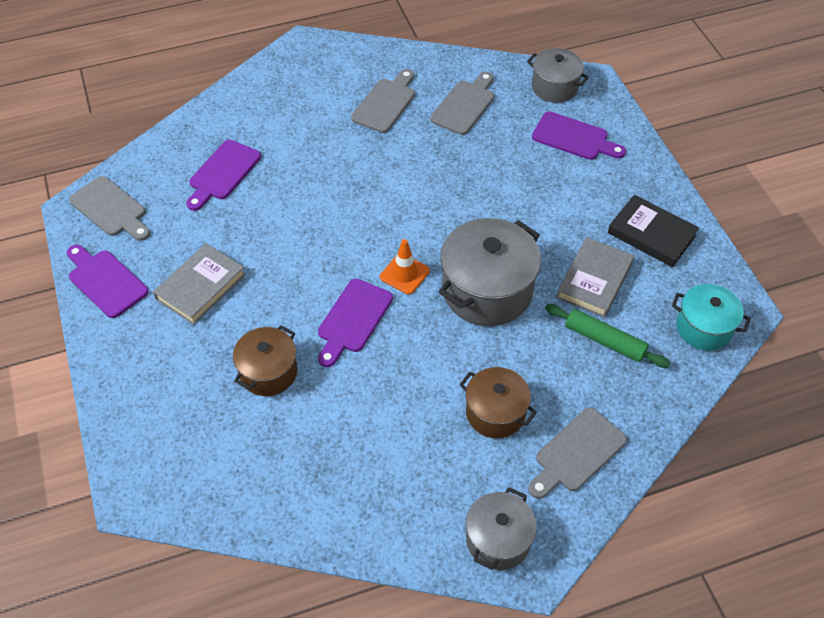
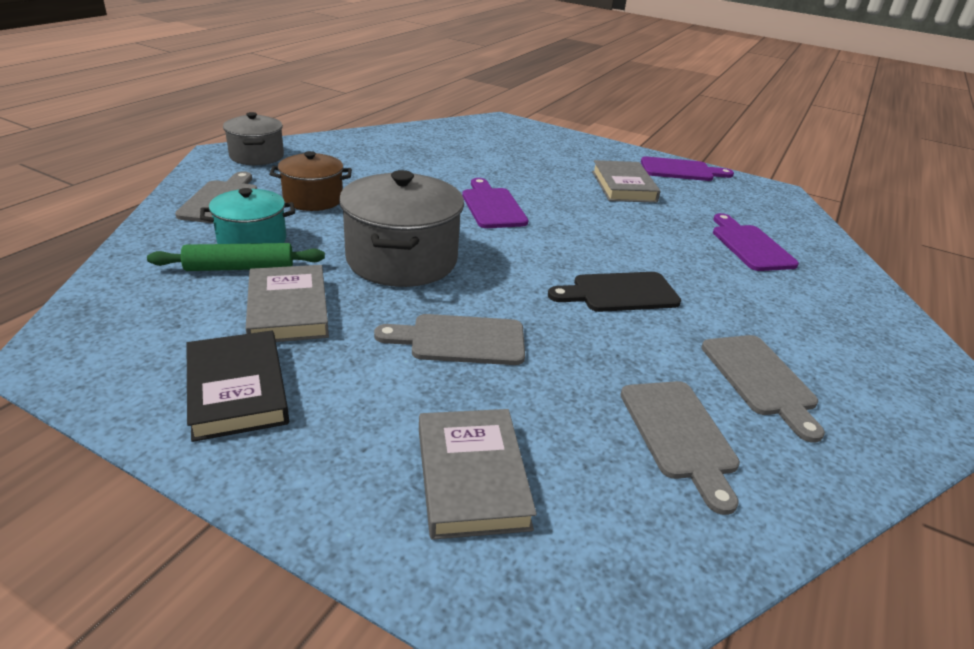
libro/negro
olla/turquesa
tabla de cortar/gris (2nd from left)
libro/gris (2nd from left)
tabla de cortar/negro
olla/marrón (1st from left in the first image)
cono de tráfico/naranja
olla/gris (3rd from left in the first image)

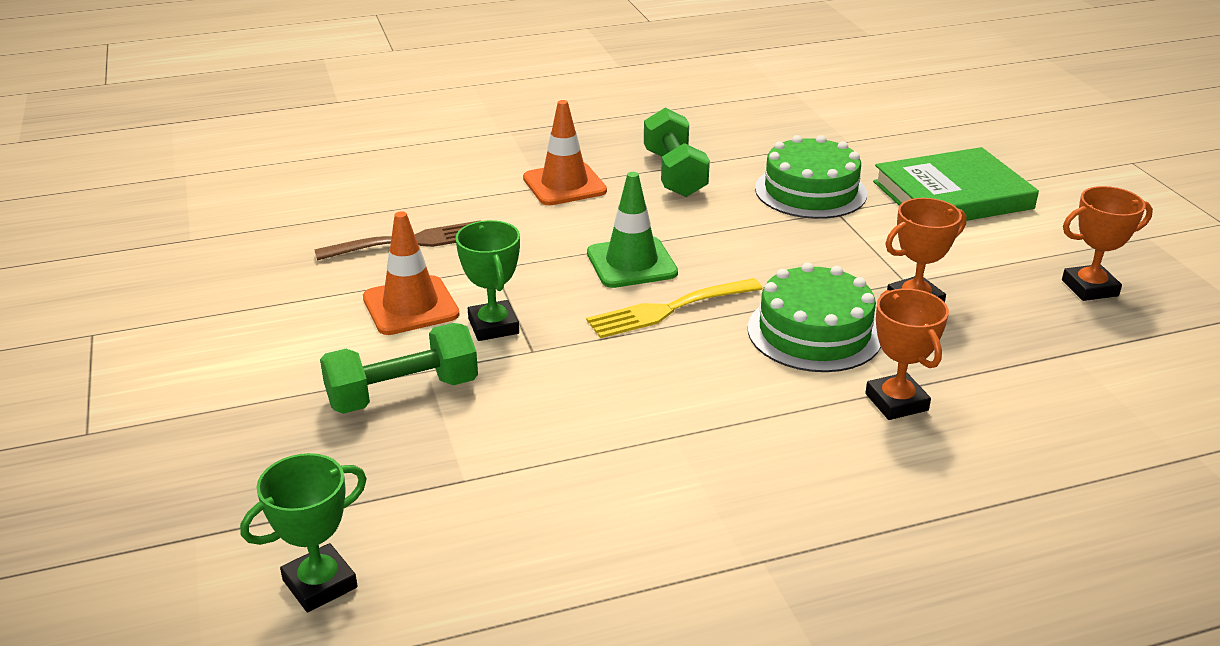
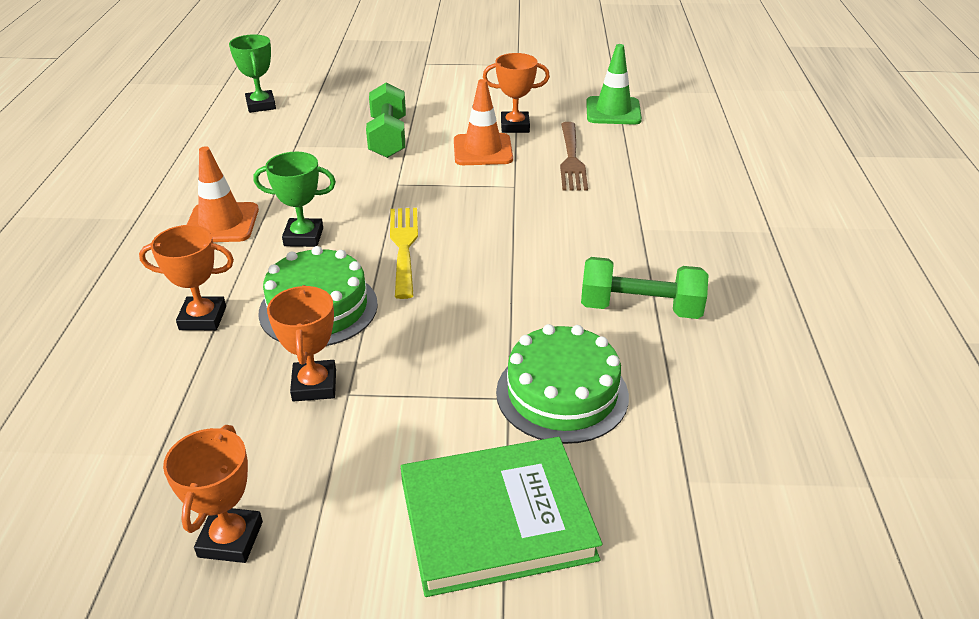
cono de tráfico/naranja (1st from left)
trofeo/verde (2nd from left)
libro/verde
trofeo/naranja (4th from left)
cono de tráfico/verde

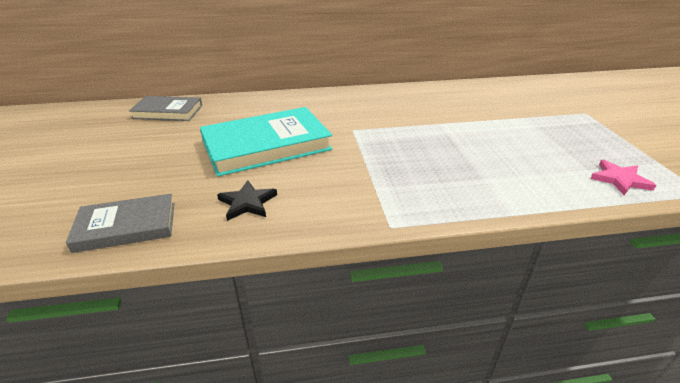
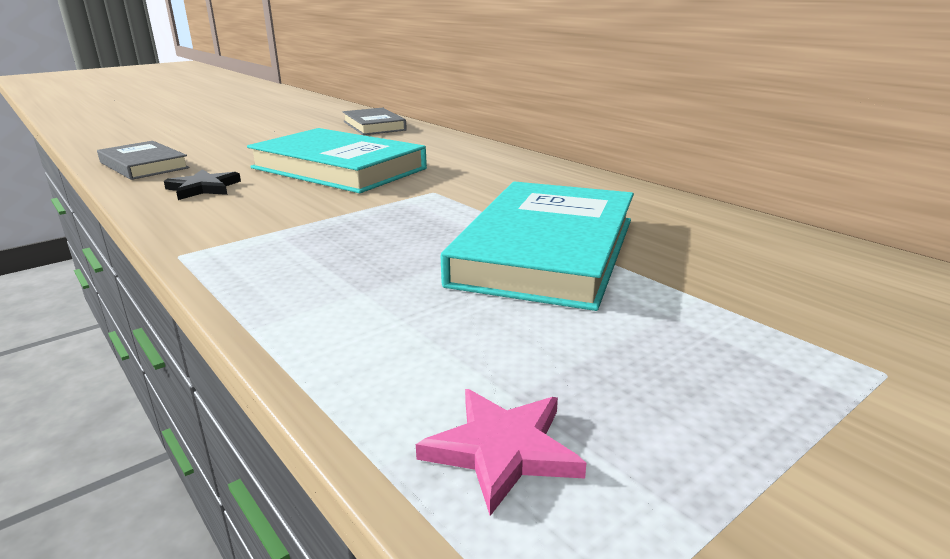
libro/turquesa (2nd from left)

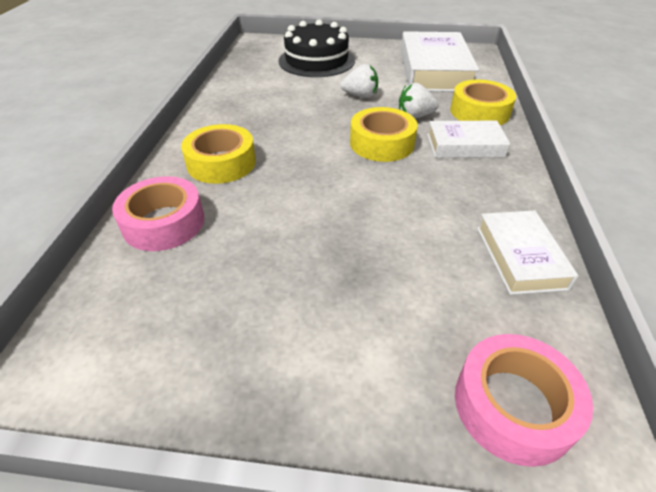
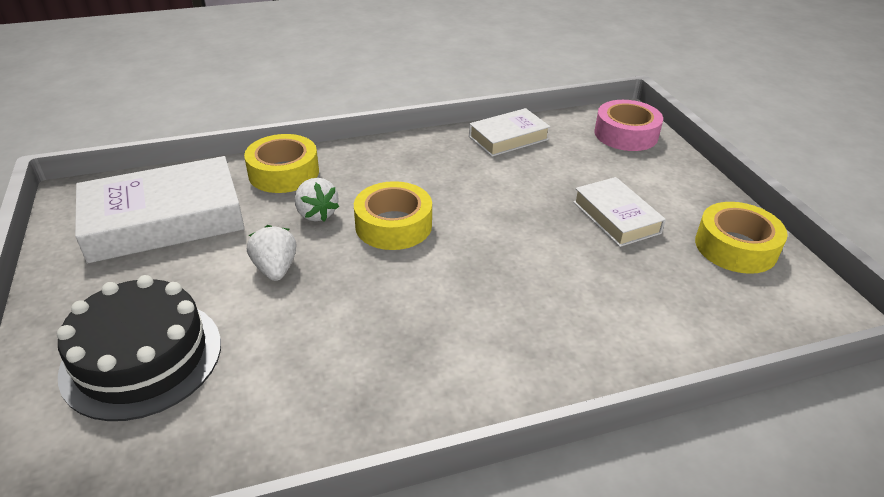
libro/blanco (3rd from left)
cinta adhesiva/amarillo (3rd from left)
cinta adhesiva/rosa (1st from left in the first image)

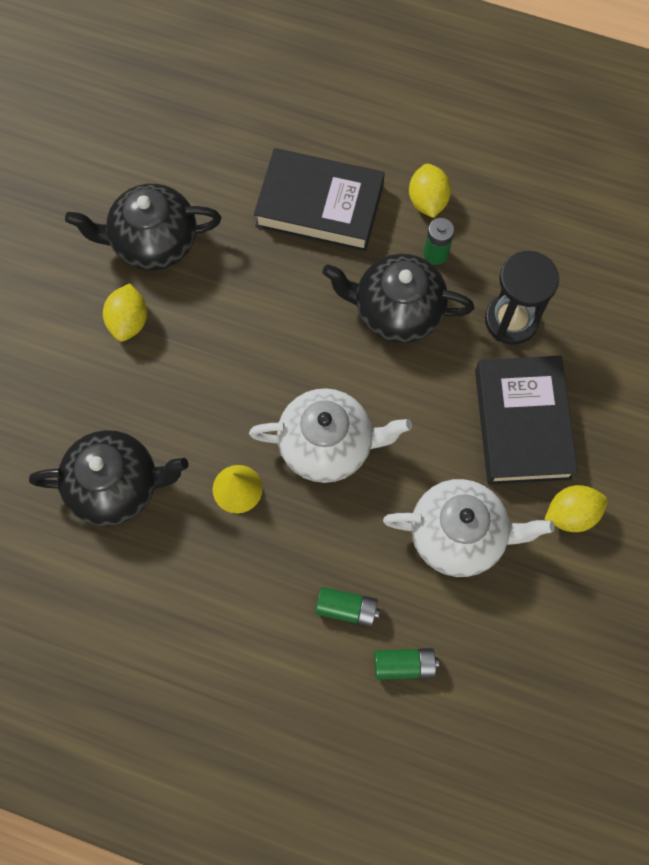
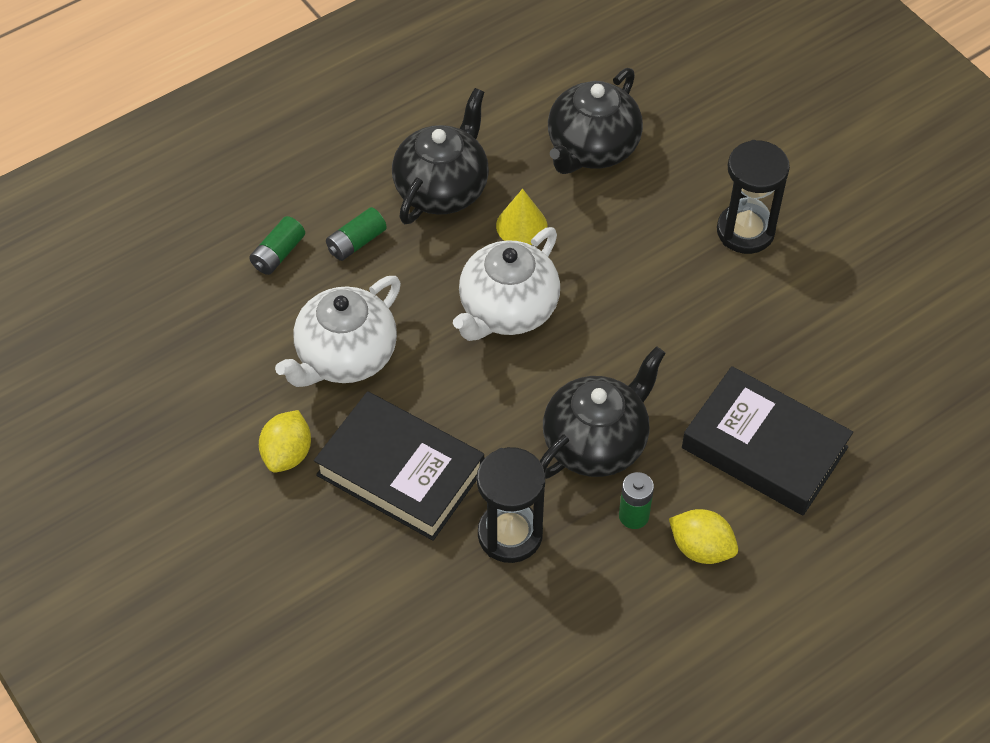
tetera/negro (1st from left)
libro/negro (2nd from left)
reloj de arena/negro (2nd from left)

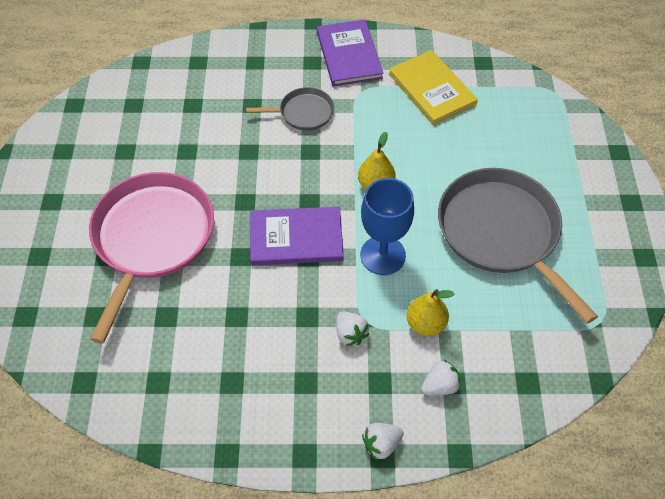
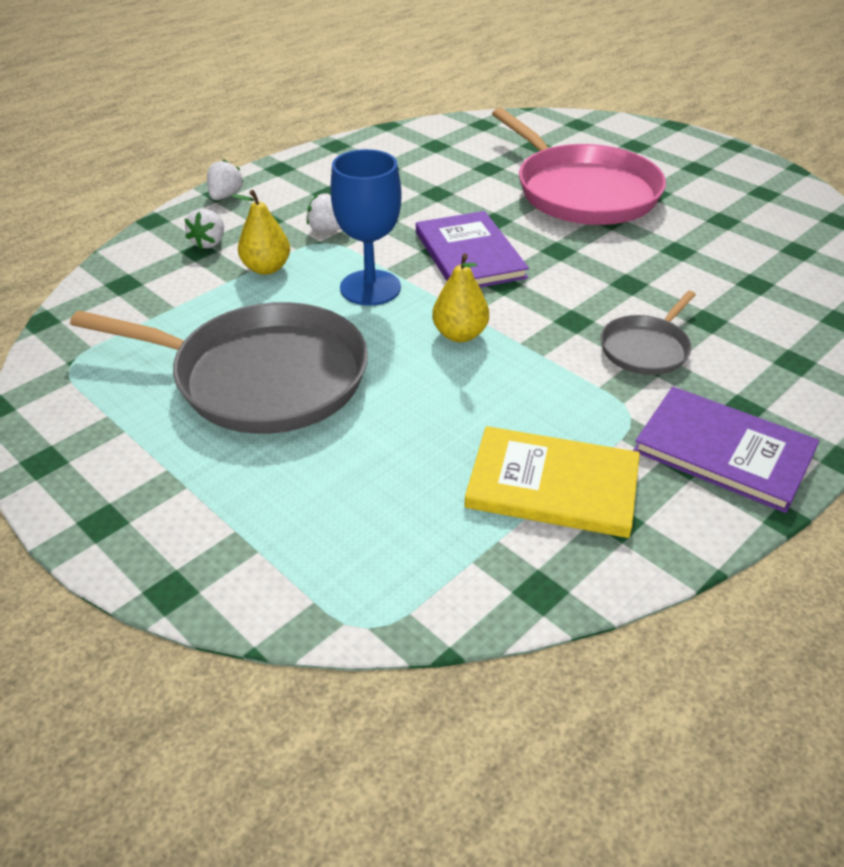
libro/morado (1st from left)

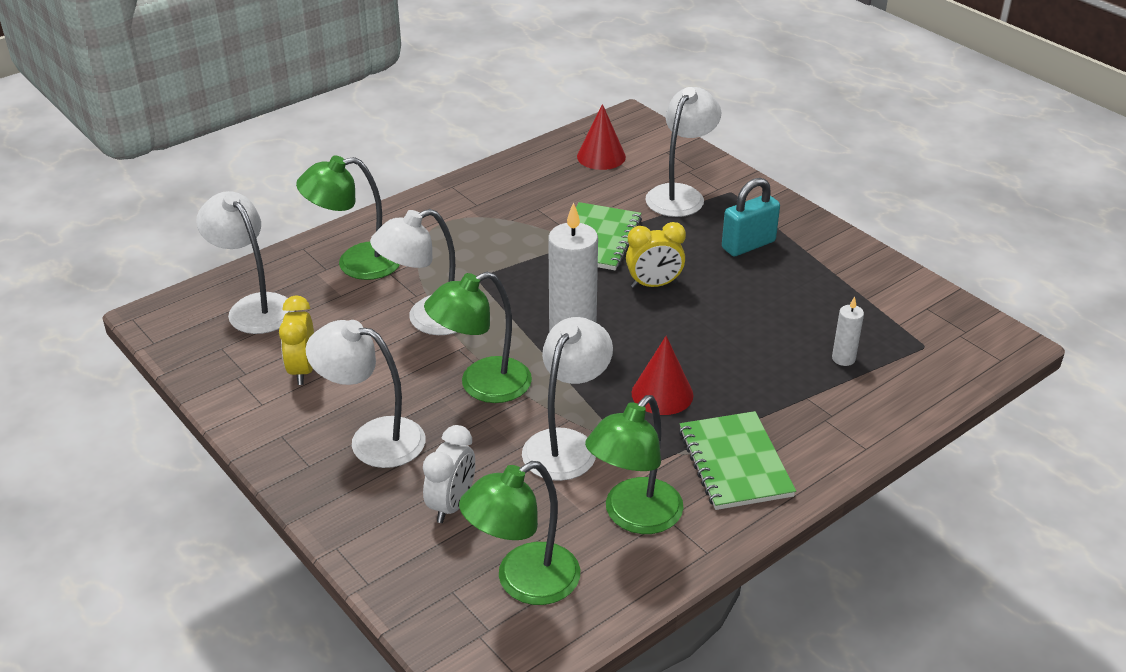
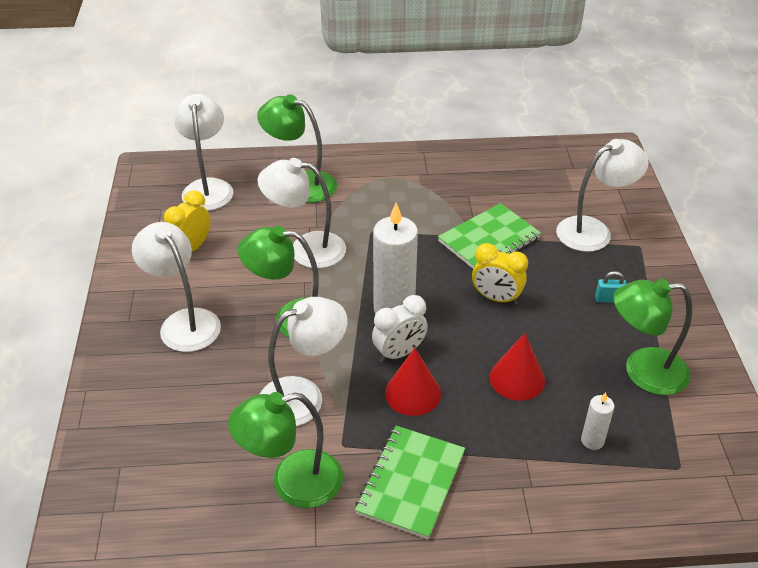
despertador/blanco
cono/rojo (2nd from left)
candado/turquesa
lámpara/verde (4th from left)

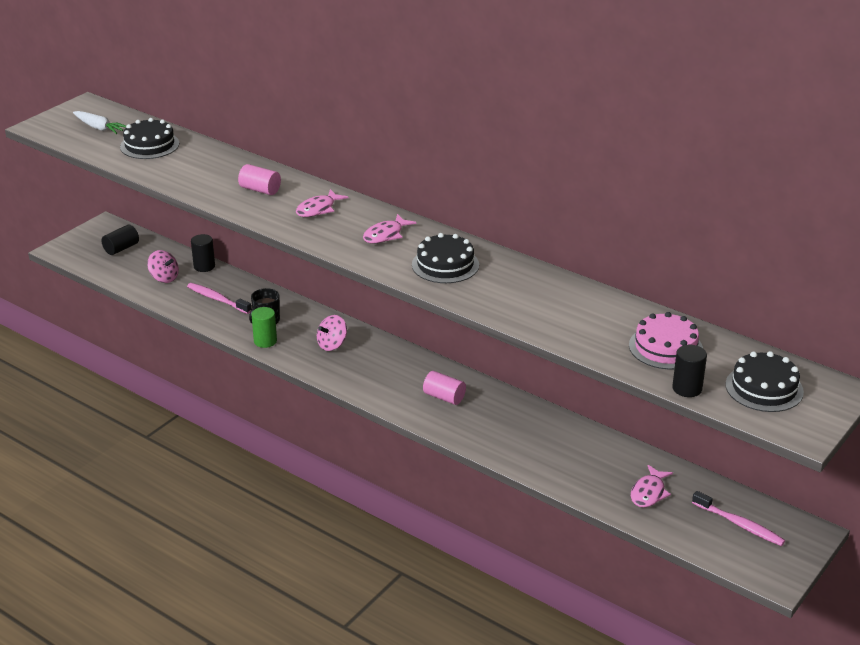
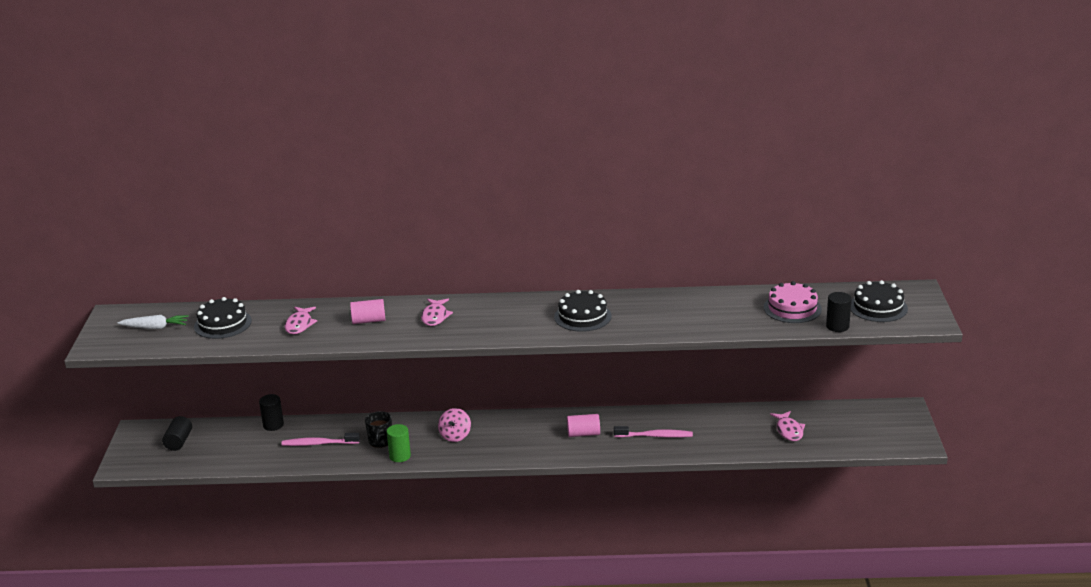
pez/rosa (1st from left)
cepillo de dientes/rosa (2nd from left)
peonza/rosa (1st from left in the first image)

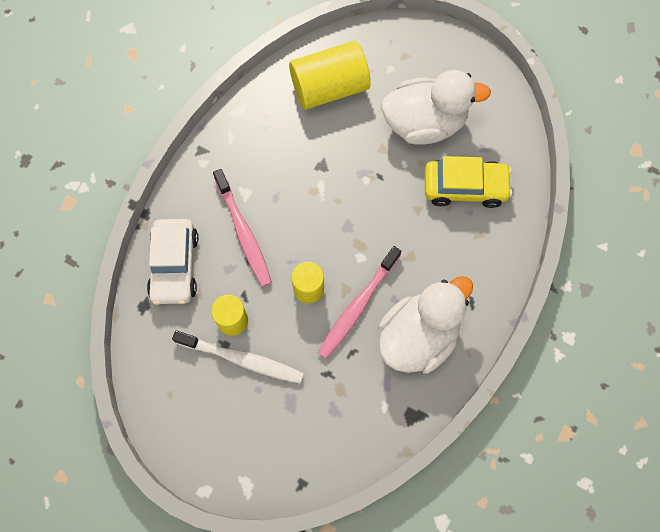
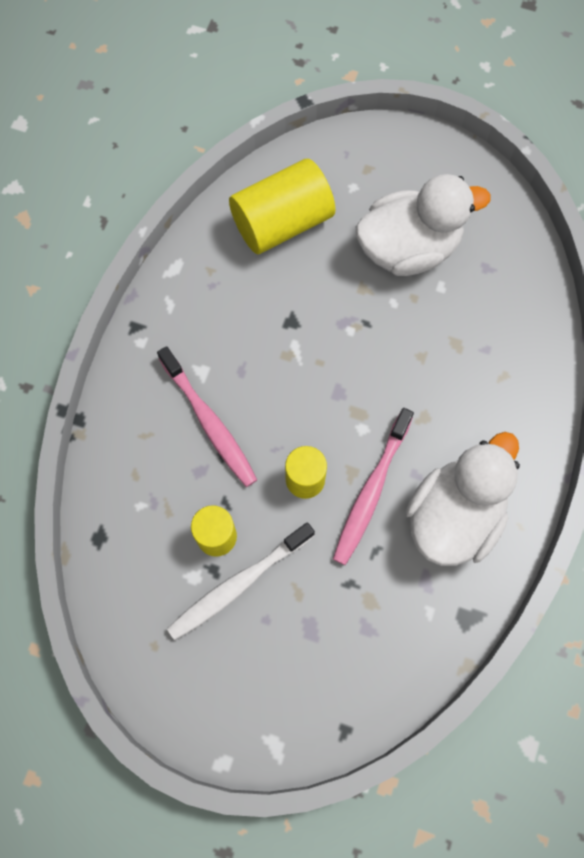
cepillo de dientes/blanco
coche/blanco
coche/amarillo

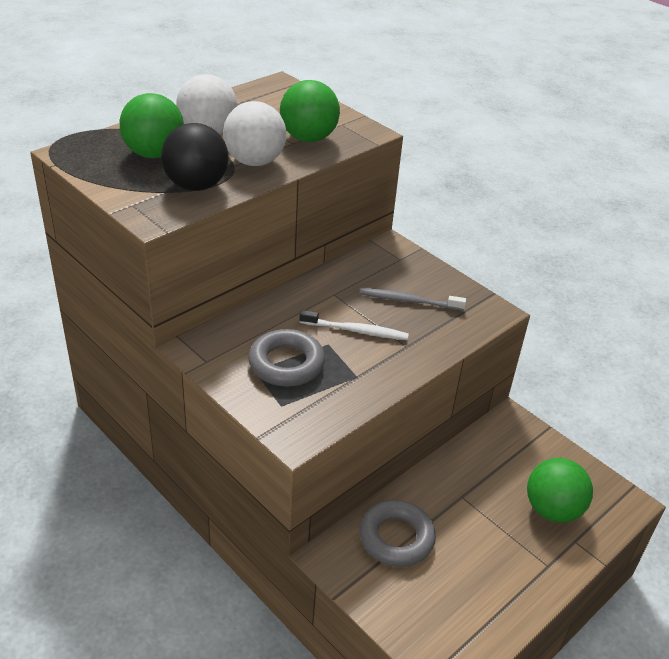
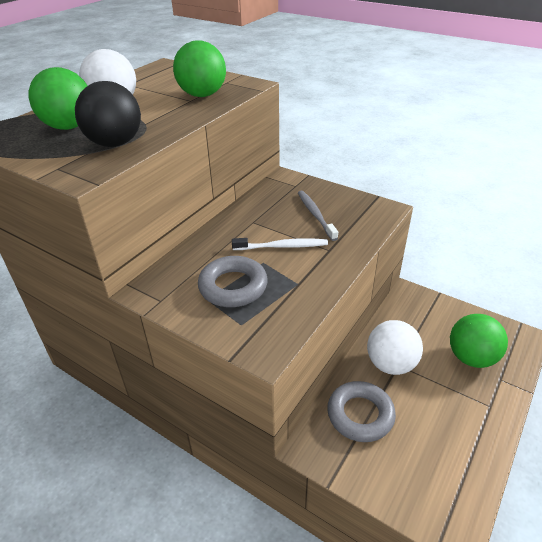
cepillo de dientes/gris
pelota/blanco (2nd from left)

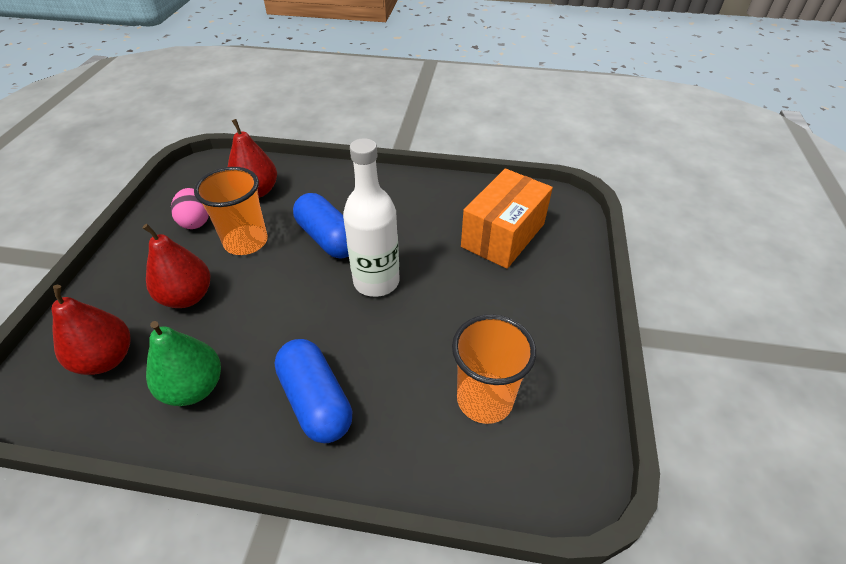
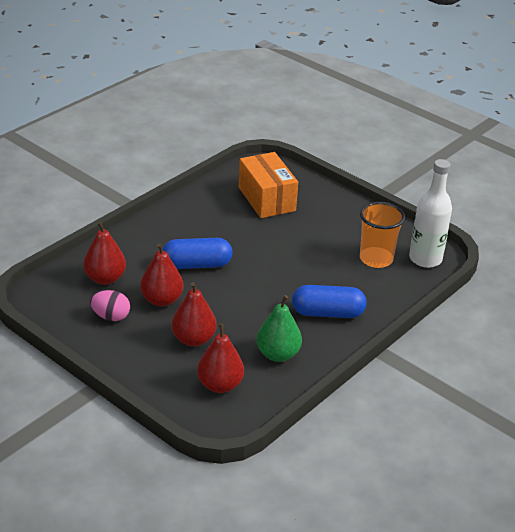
pera/rojo (2nd from left)
botella/blanco

